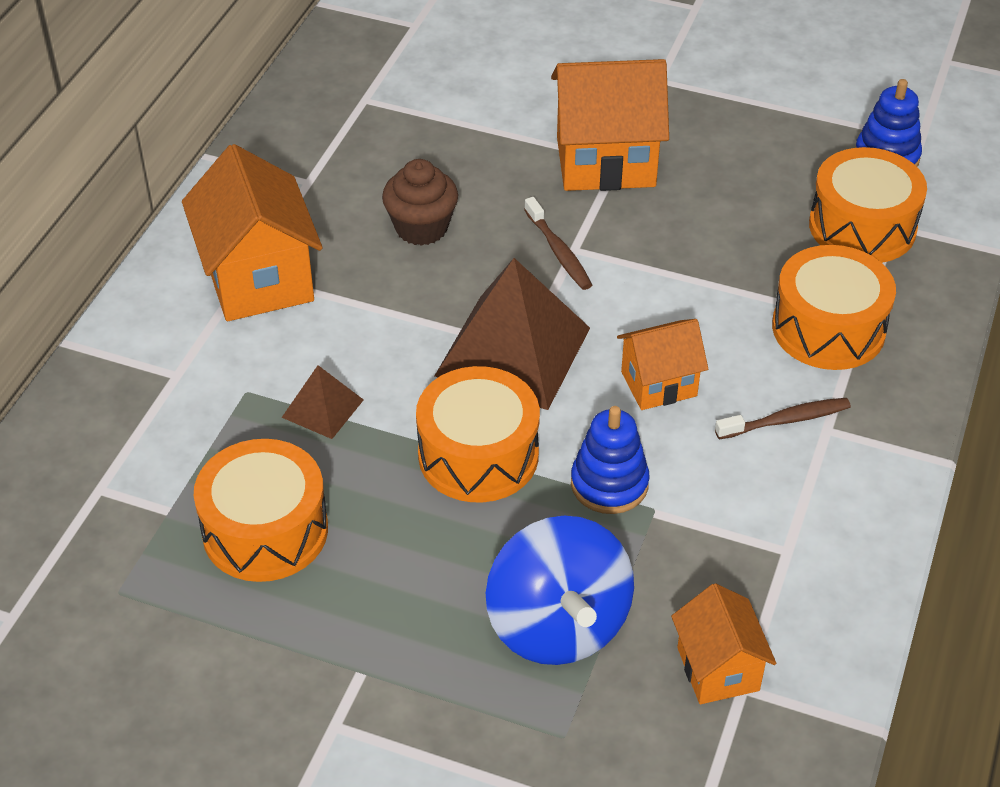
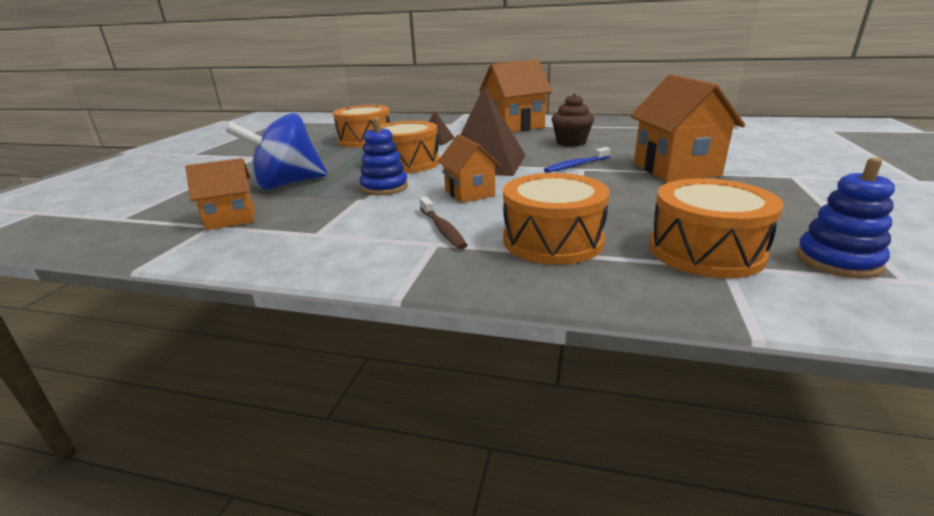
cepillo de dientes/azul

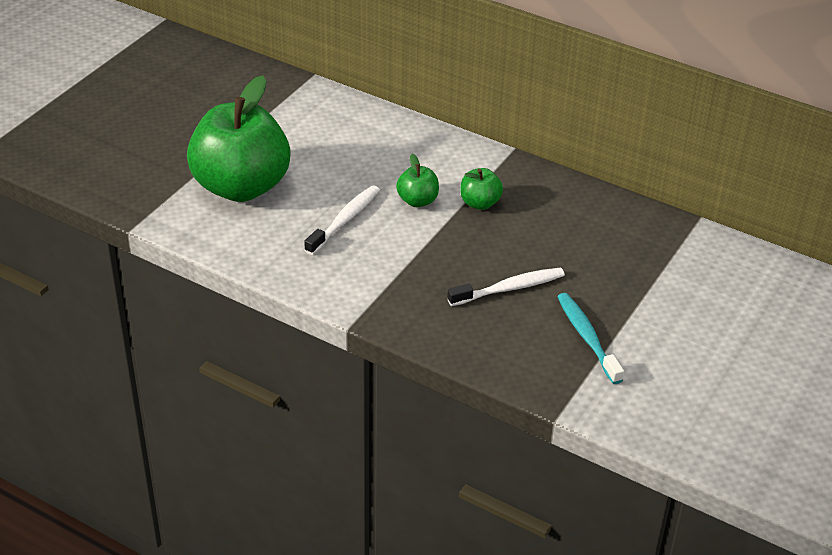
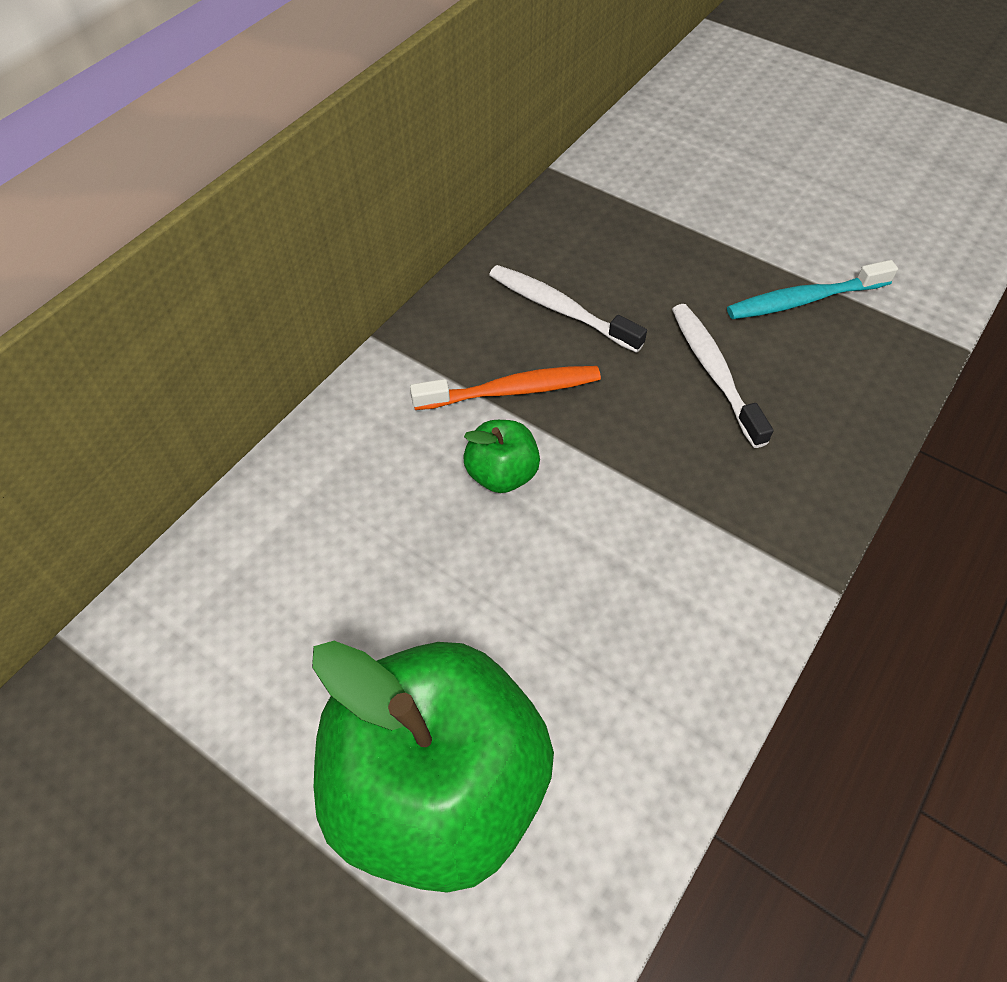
cepillo de dientes/naranja
cepillo de dientes/blanco (1st from left)

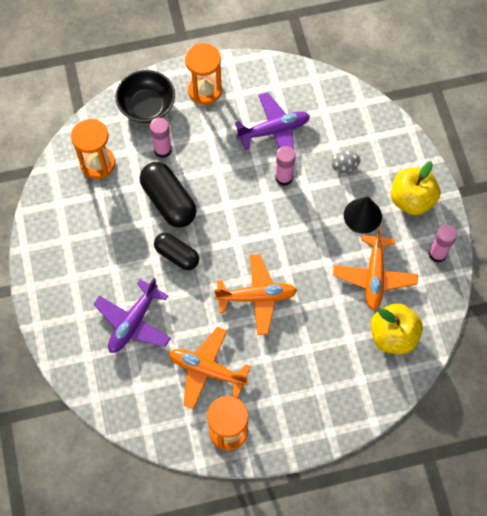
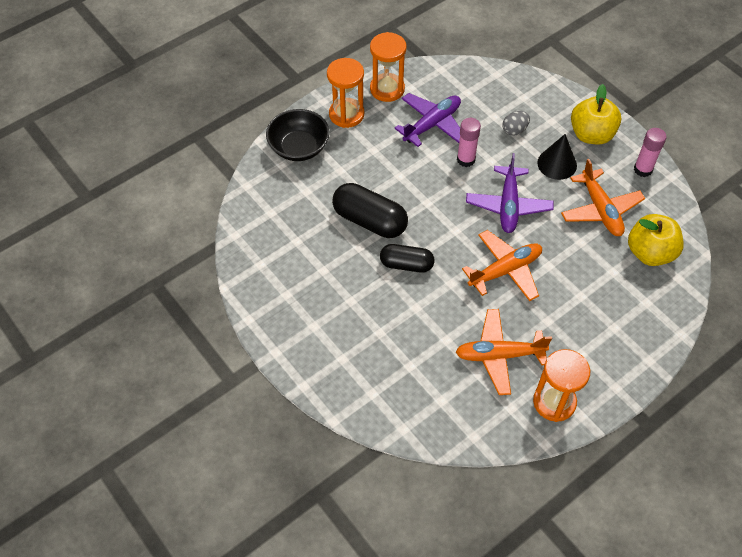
reloj de arena/naranja (2nd from left)
avión/morado (2nd from left)
barra de pegamento/rosa (1st from left in the first image)

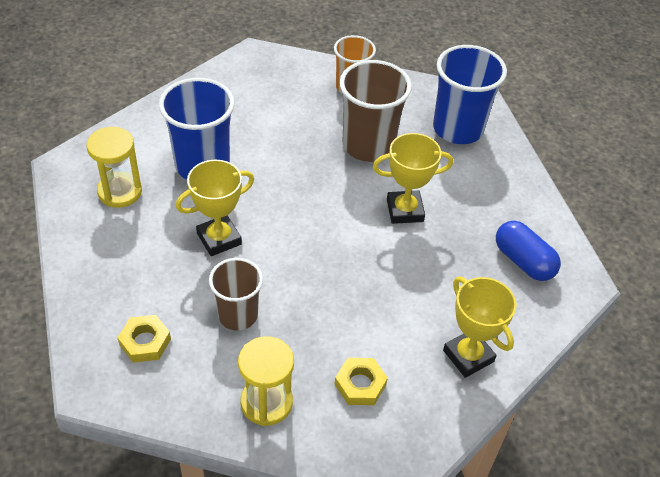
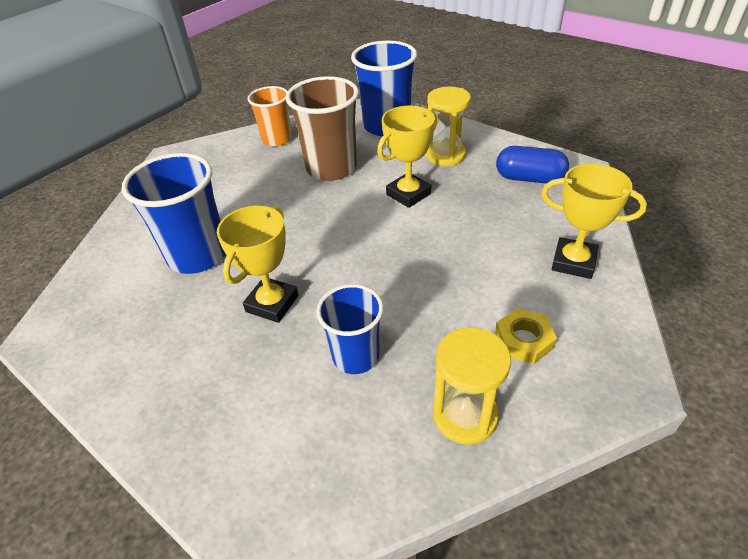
vaso/azul (2nd from left)
reloj de arena/amarillo (1st from left)
tuerca/amarillo (1st from left in the first image)

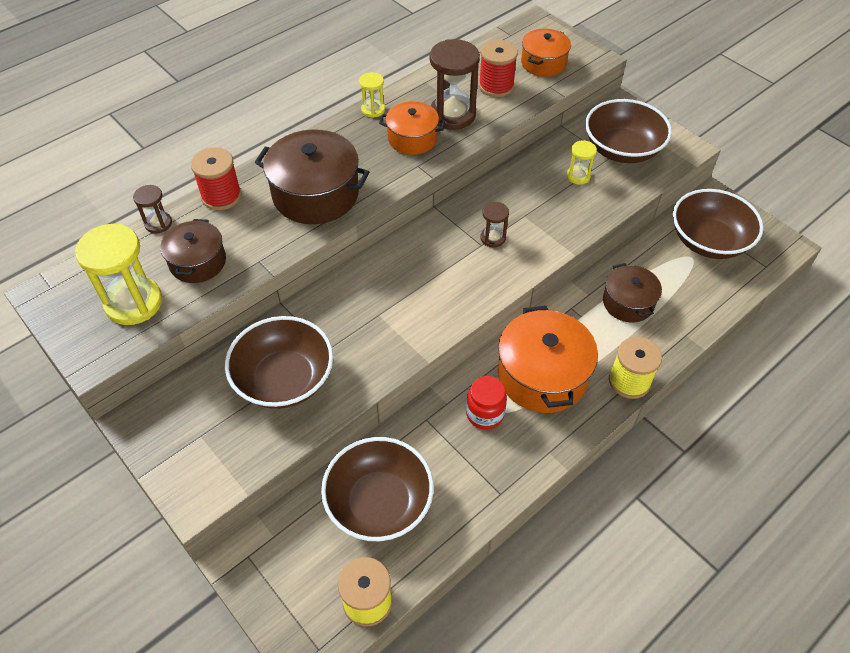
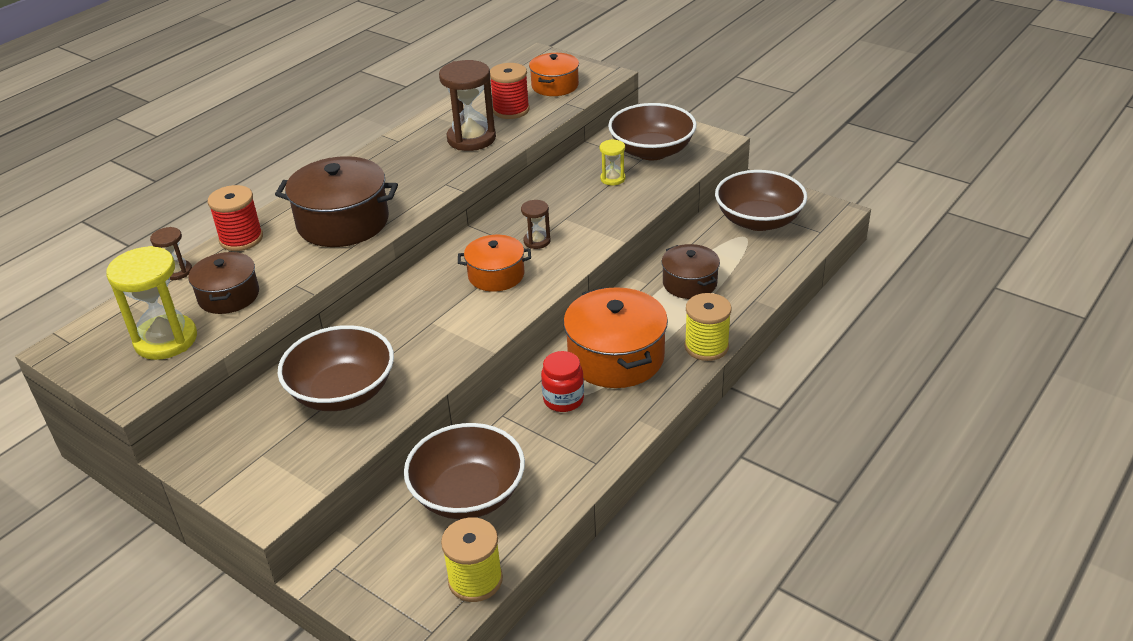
olla/naranja (1st from left)
reloj de arena/amarillo (2nd from left in the first image)

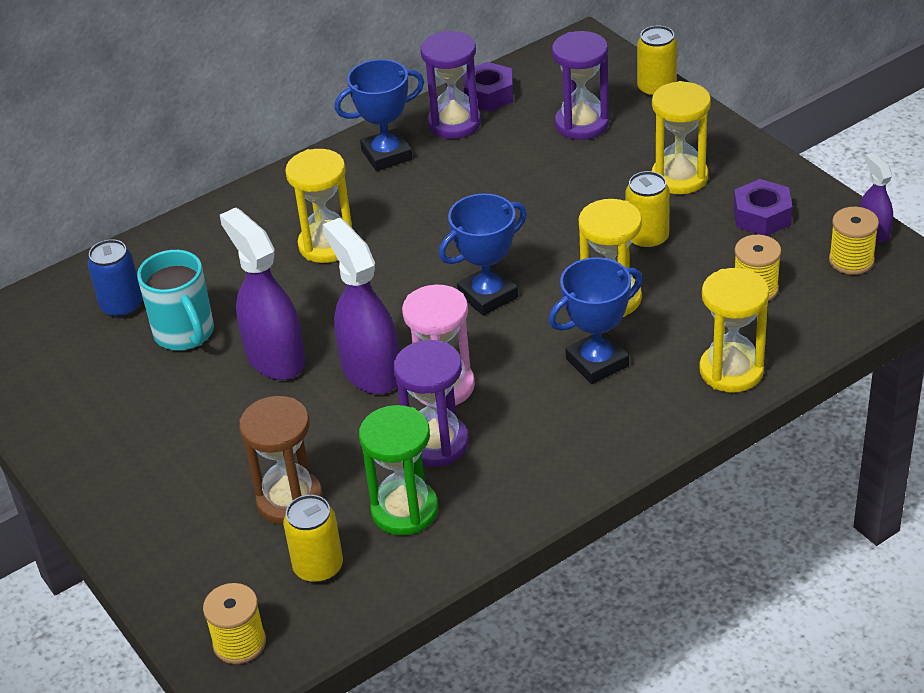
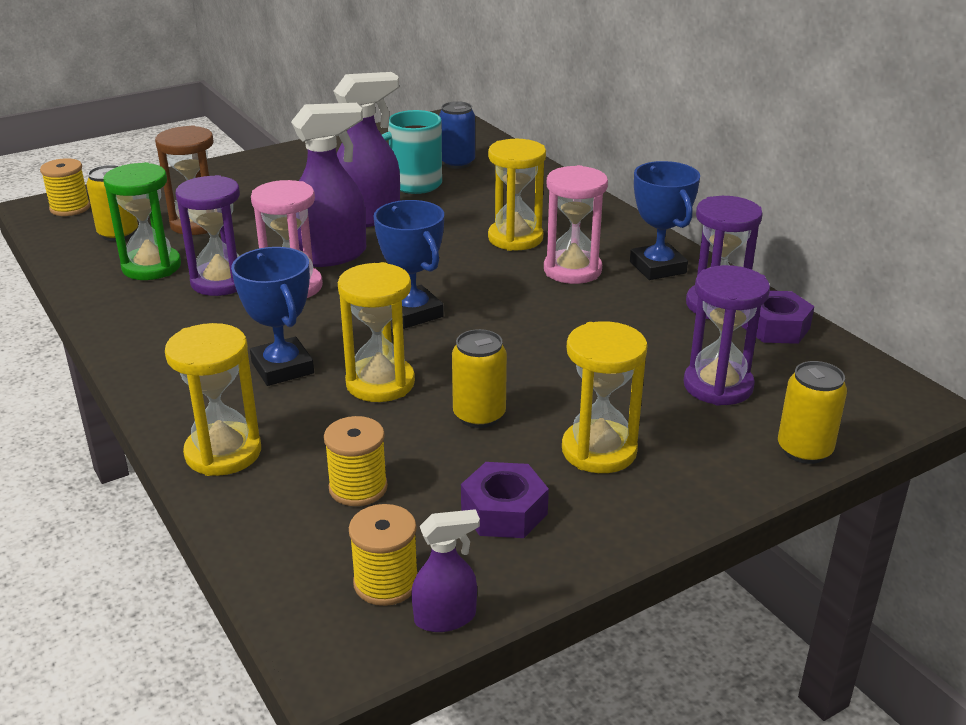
reloj de arena/rosa (2nd from left)

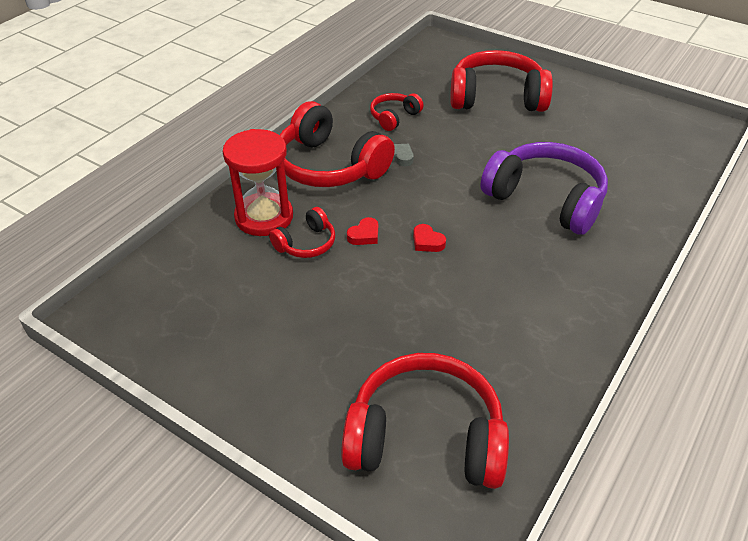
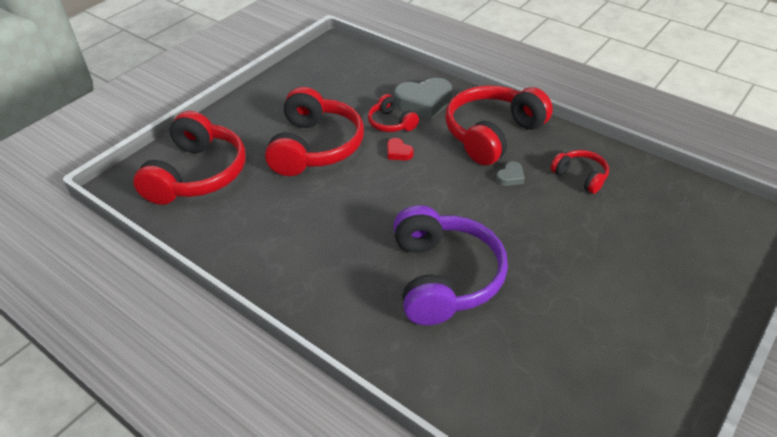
auriculares/rojo (2nd from left)
auriculares/morado
corazón/gris (1st from left)
corazón/rojo (2nd from left in the first image)

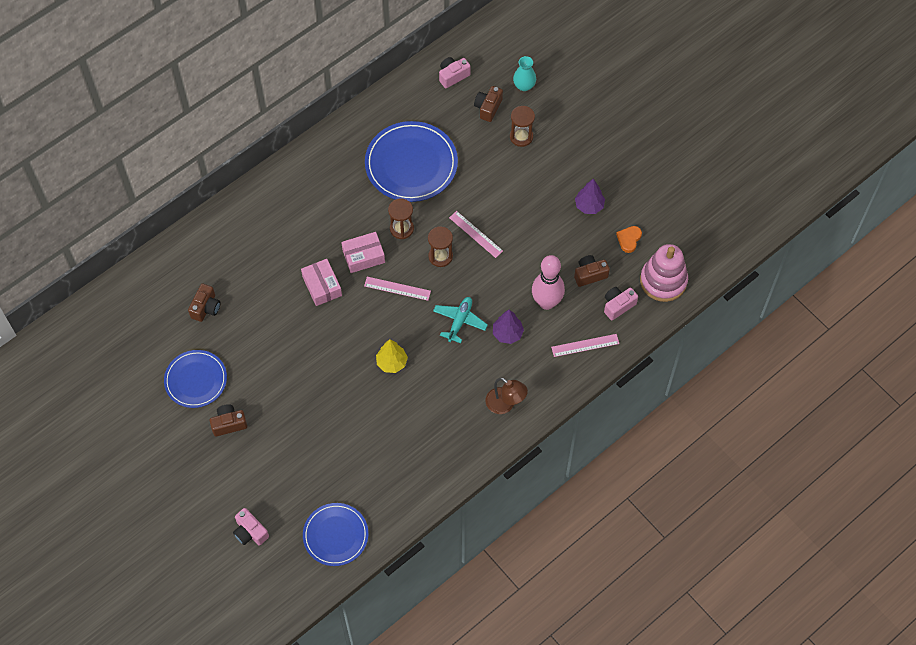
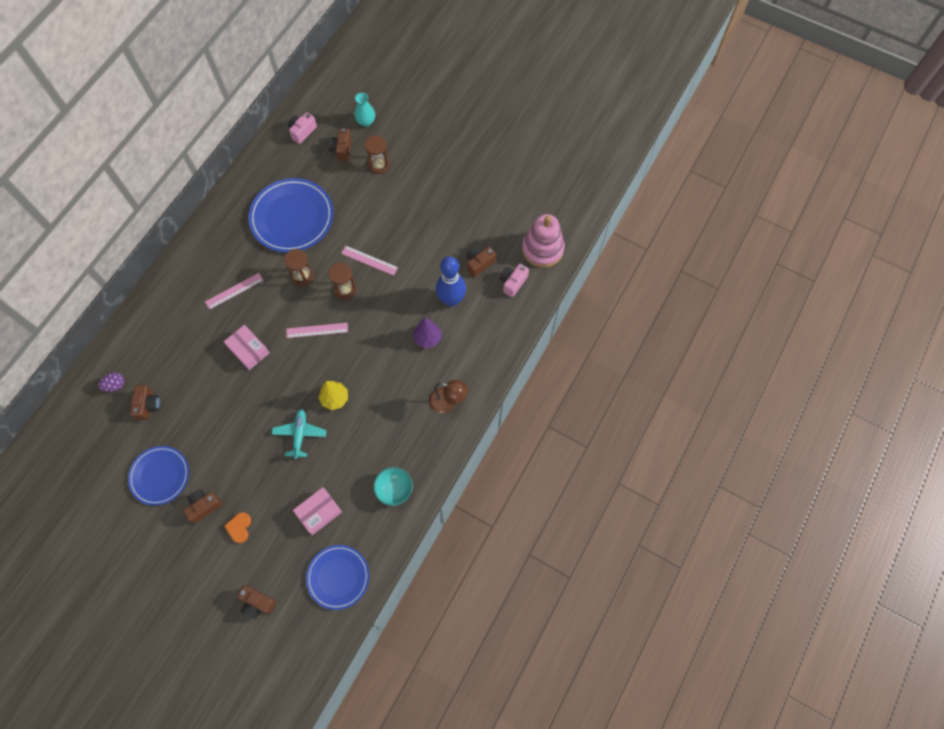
huevo/morado
regla/rosa (1st from left)
corazón/naranja
cámara/marrón (3rd from left)
avión/turquesa
caja/rosa (2nd from left)
cuenco/turquesa
bolo/azul
árbol/morado (2nd from left in the first image)

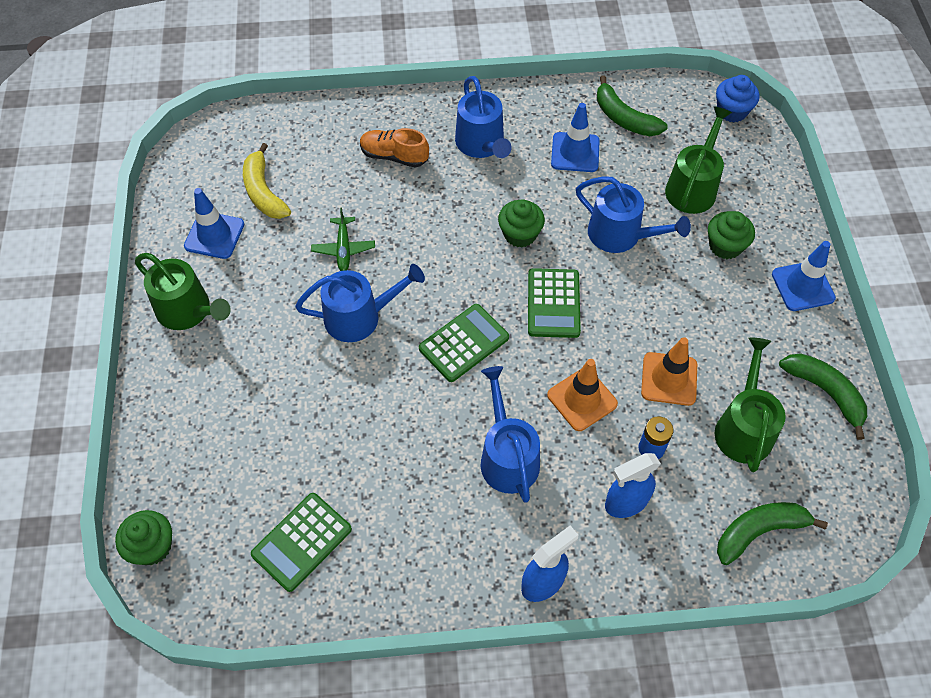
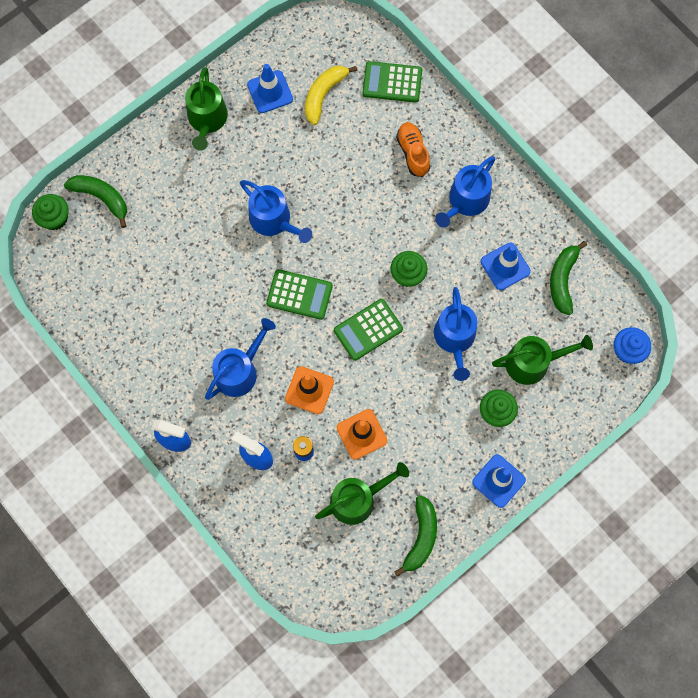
plátano/verde (1st from left)
calculadora/verde (3rd from left)
avión/verde

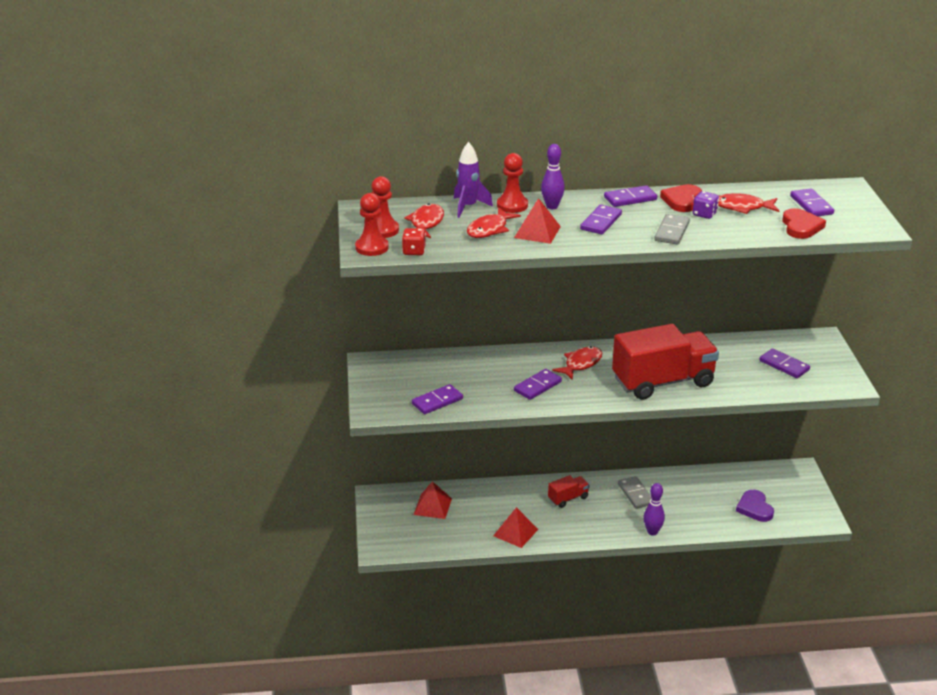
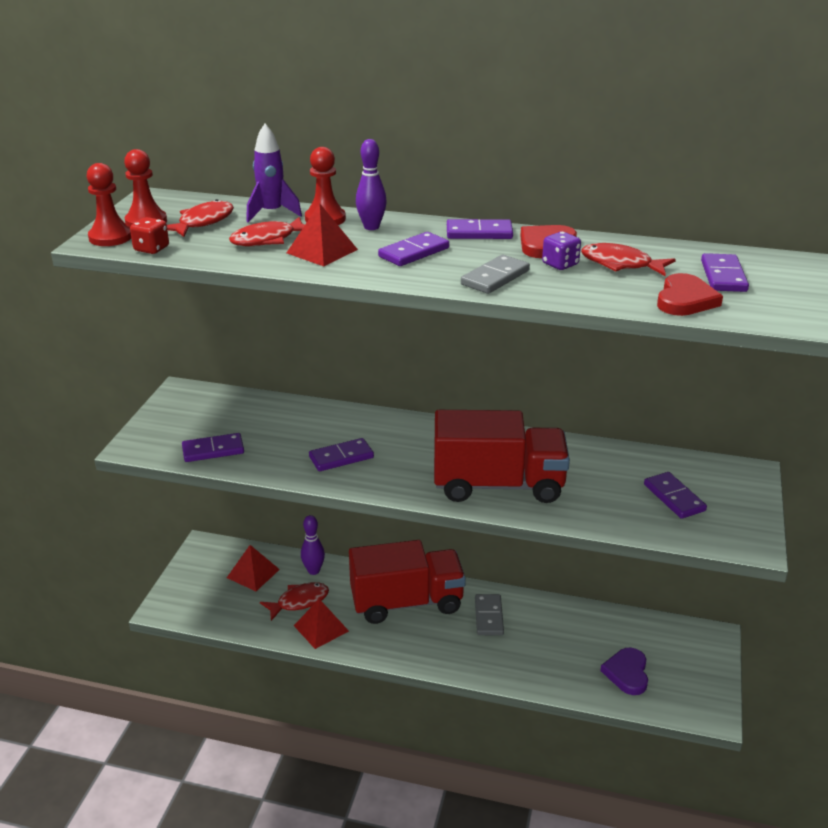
pez/rojo (3rd from left)
bolo/morado (1st from left)
camión/rojo (1st from left)

